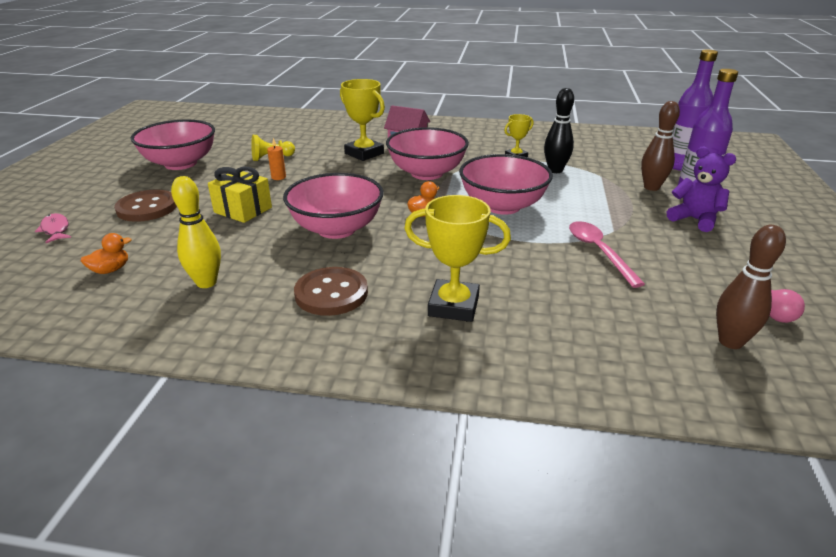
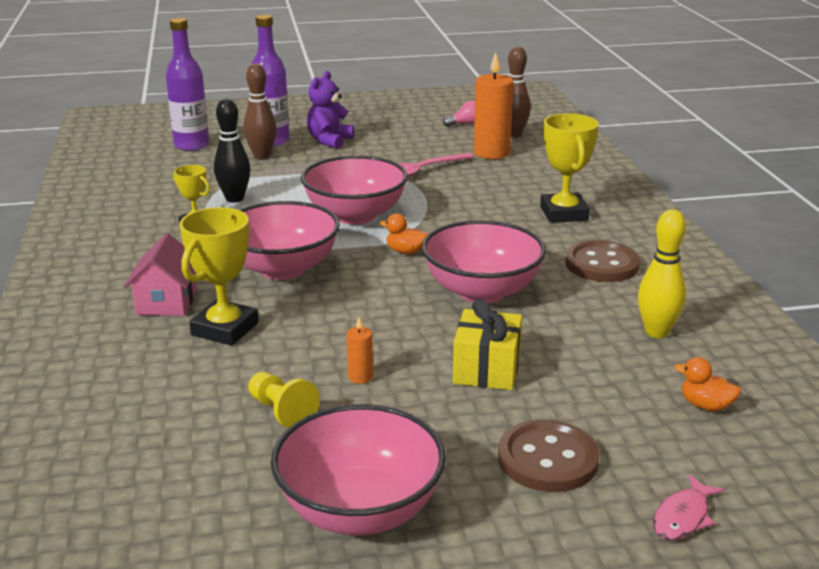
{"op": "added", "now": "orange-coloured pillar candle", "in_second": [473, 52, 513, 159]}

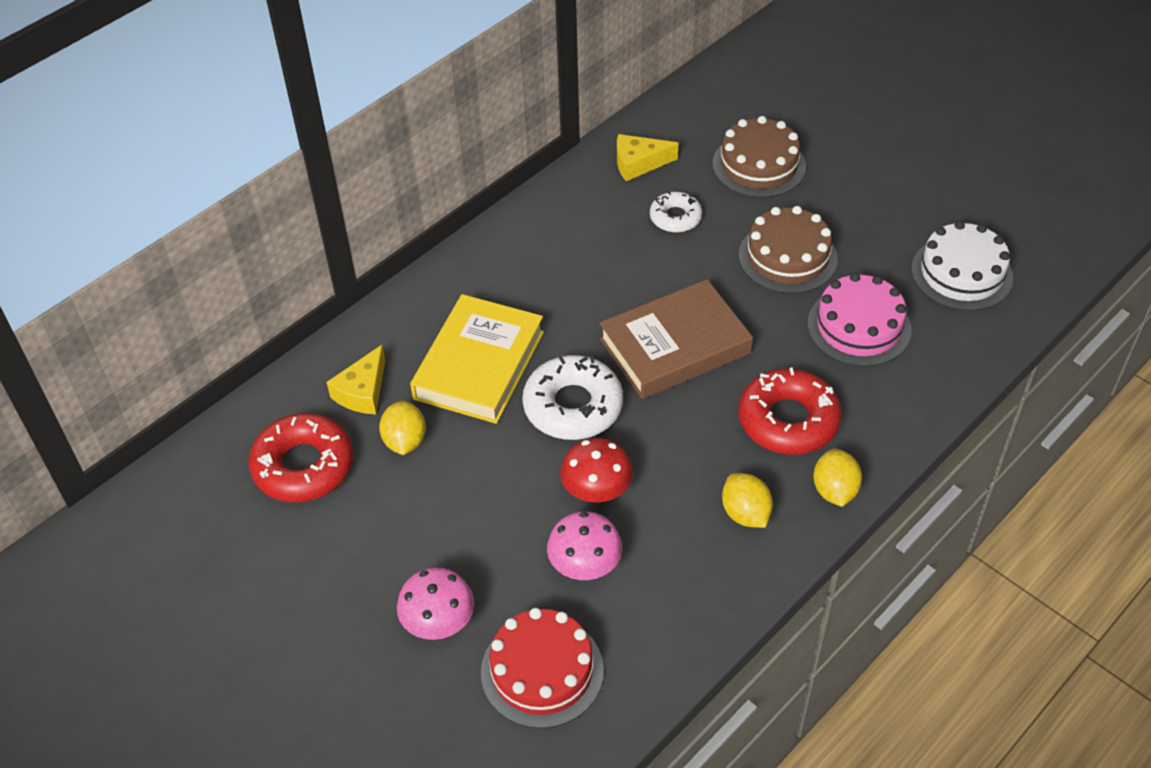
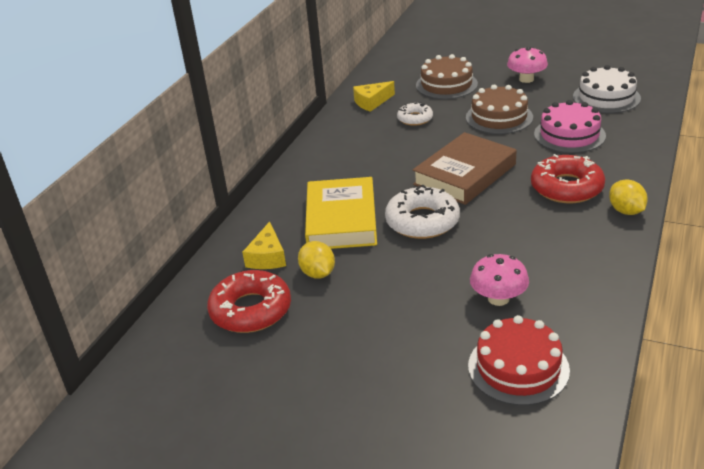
{"op": "moved", "was": "pink fungus", "in_first": [397, 567, 474, 640], "in_second": [507, 47, 548, 83]}
{"op": "removed", "was": "scarlet fungus", "in_first": [560, 438, 633, 502]}
{"op": "removed", "was": "yellow citrus fruit", "in_first": [722, 473, 773, 528]}

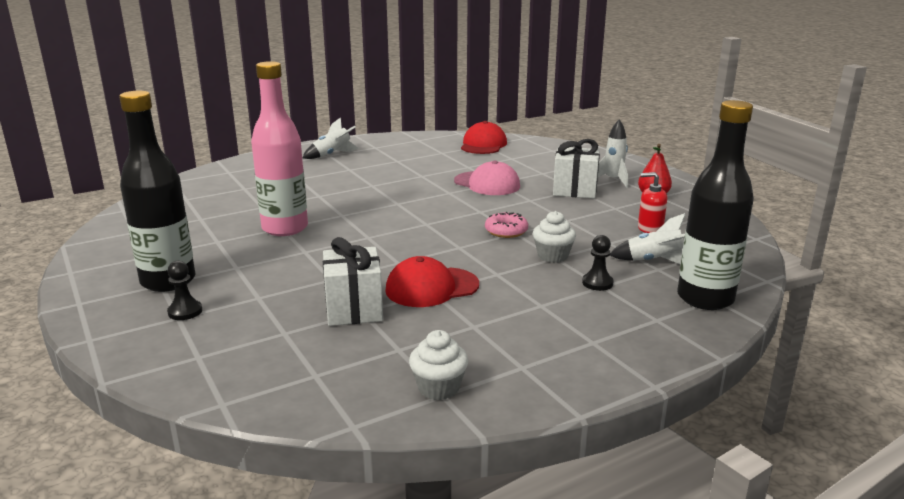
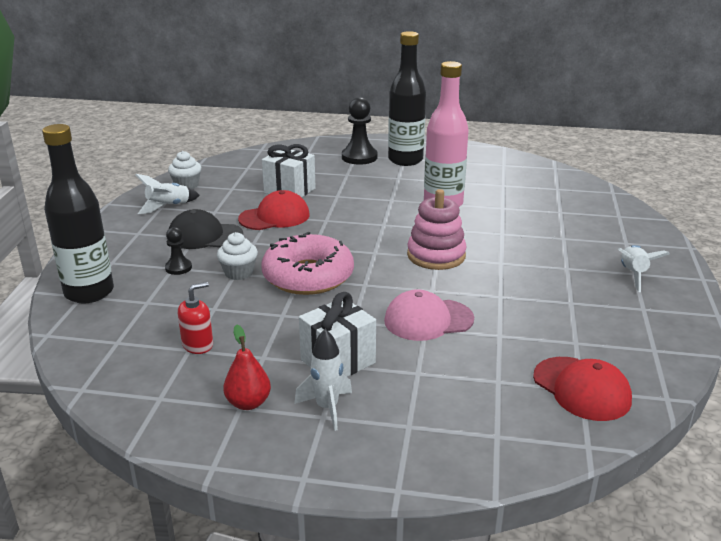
{"op": "resized", "was": "black pawn", "in_first": [167, 261, 202, 320], "in_second": [342, 97, 377, 165], "ratio": 1.8}
{"op": "turned", "was": "scarlet baseball cap", "in_first": [385, 256, 479, 307], "in_second": [238, 190, 309, 230], "clockwise": 45}
{"op": "resized", "was": "pink glazed donut", "in_first": [485, 212, 528, 238], "in_second": [261, 232, 354, 295], "ratio": 2.09}
{"op": "moved", "was": "snow-white toy rocket", "in_first": [610, 213, 686, 264], "in_second": [136, 174, 200, 214]}
{"op": "added", "now": "black baseball cap", "in_second": [168, 209, 243, 249]}
{"op": "added", "now": "pink ring stacker", "in_second": [407, 189, 467, 270]}

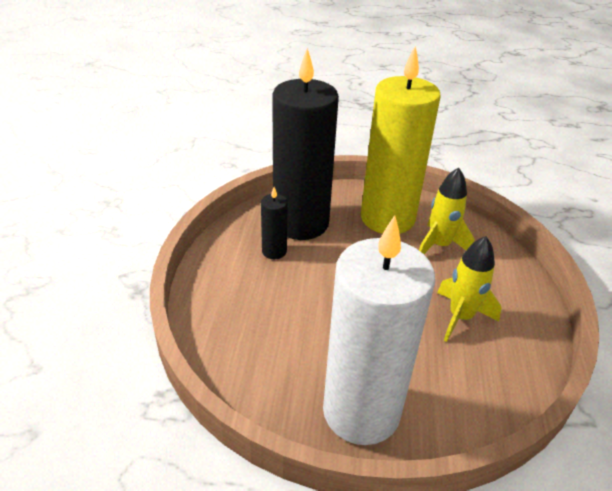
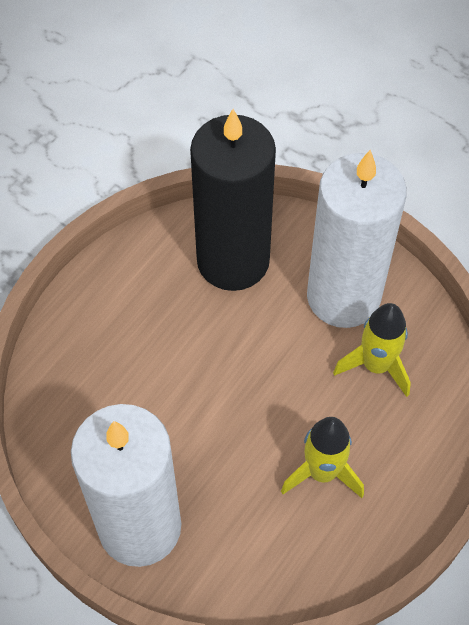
{"op": "removed", "was": "black pillar candle", "in_first": [261, 187, 288, 259]}
{"op": "recoloured", "was": "yellow pillar candle", "now": "snow-white pillar candle", "in_first": [361, 46, 441, 234], "in_second": [307, 150, 407, 328]}

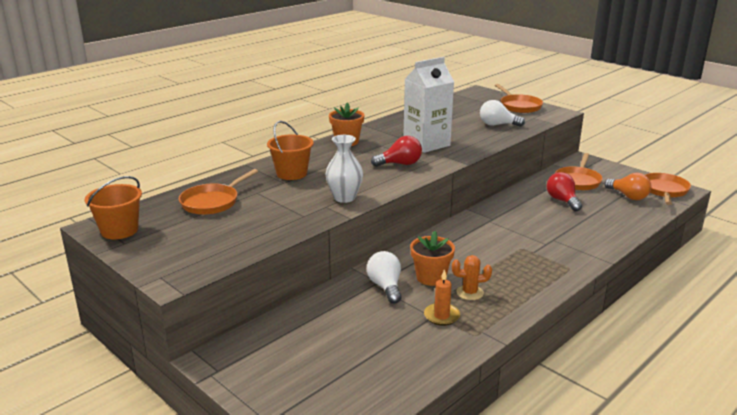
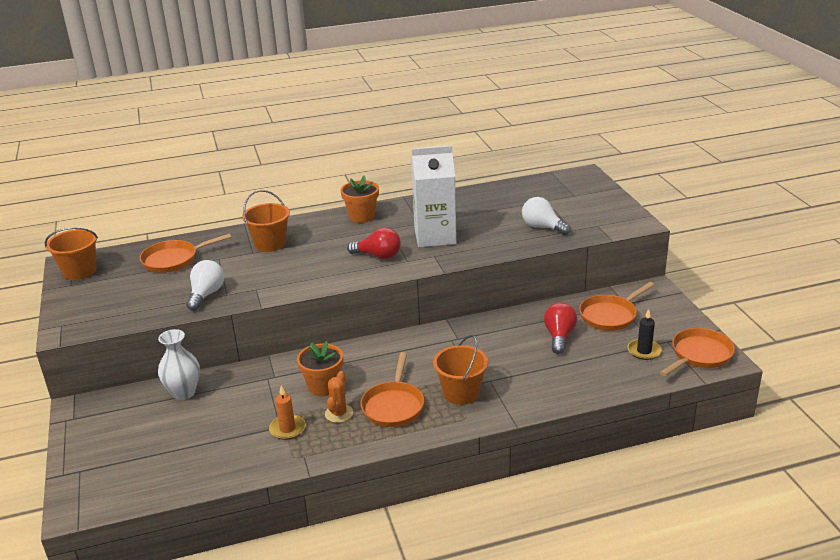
{"op": "moved", "was": "snow-white tall vase", "in_first": [326, 135, 363, 203], "in_second": [158, 329, 200, 400]}
{"op": "moved", "was": "snow-white light bulb", "in_first": [367, 251, 401, 304], "in_second": [186, 260, 224, 311]}
{"op": "turned", "was": "orange-coloured saguaro cactus", "in_first": [452, 255, 492, 300], "in_second": [325, 371, 353, 423], "clockwise": 75}
{"op": "moved", "was": "orange-coloured skillet", "in_first": [495, 84, 543, 113], "in_second": [360, 352, 424, 427]}
{"op": "replaced", "was": "orange-coloured light bulb", "now": "black pillar candle", "in_first": [604, 173, 652, 200], "in_second": [627, 309, 662, 360]}
{"op": "added", "now": "orange-coloured sand bucket", "in_second": [433, 335, 488, 405]}

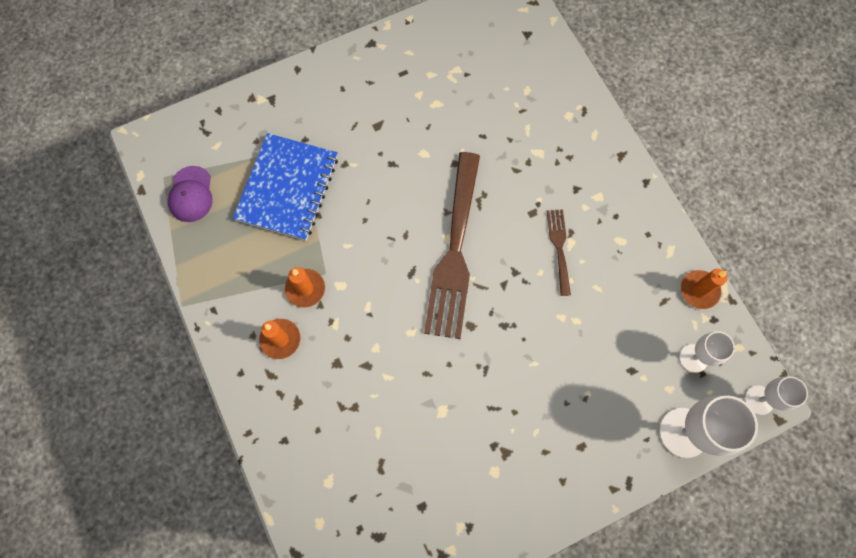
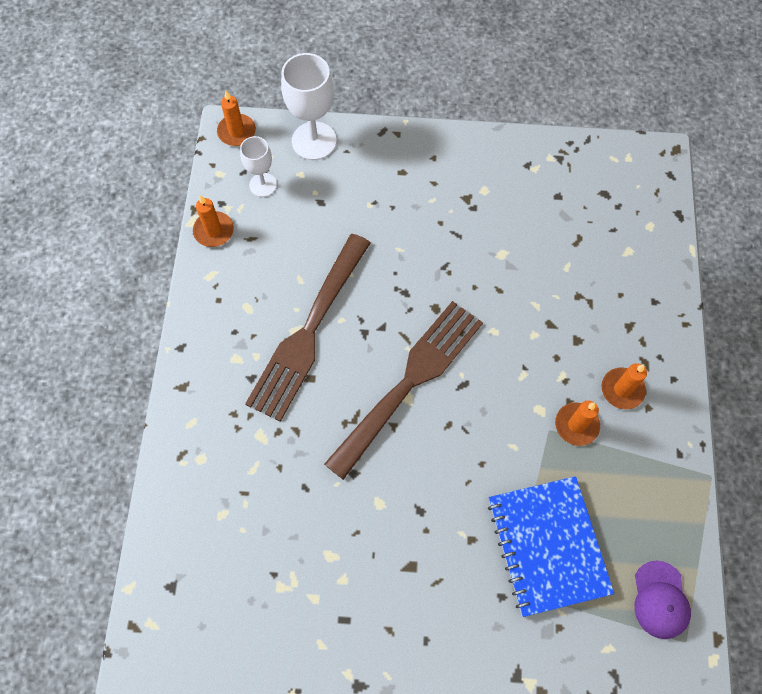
{"op": "turned", "was": "royal purple baseball cap", "in_first": [168, 166, 213, 222], "in_second": [634, 561, 691, 639], "clockwise": 150}
{"op": "turned", "was": "royal blue notebook", "in_first": [233, 133, 338, 241], "in_second": [488, 476, 614, 617], "clockwise": -60}
{"op": "resized", "was": "russet fork", "in_first": [547, 209, 571, 296], "in_second": [245, 234, 371, 422], "ratio": 2.15}
{"op": "replaced", "was": "snow-white goblet", "now": "orange-coloured pillar candle", "in_first": [745, 377, 808, 415], "in_second": [217, 91, 256, 146]}

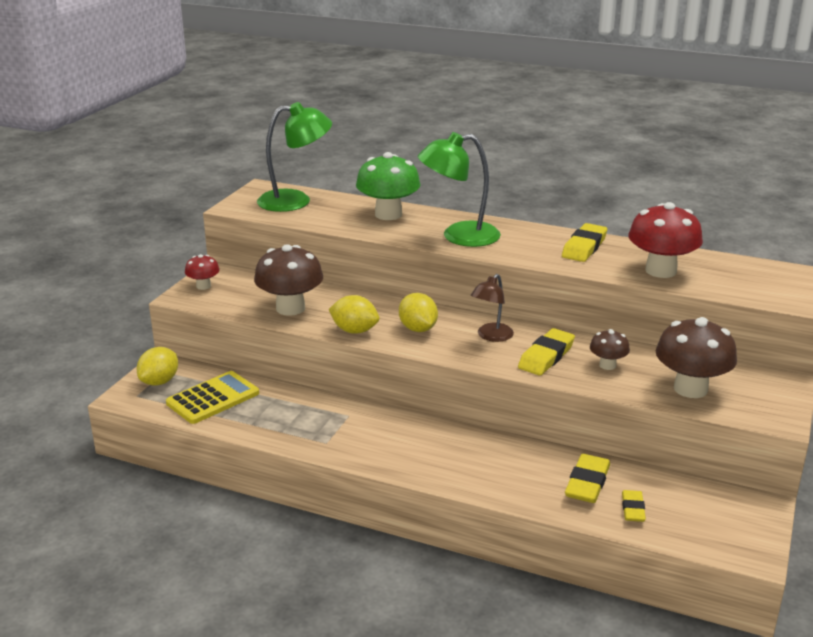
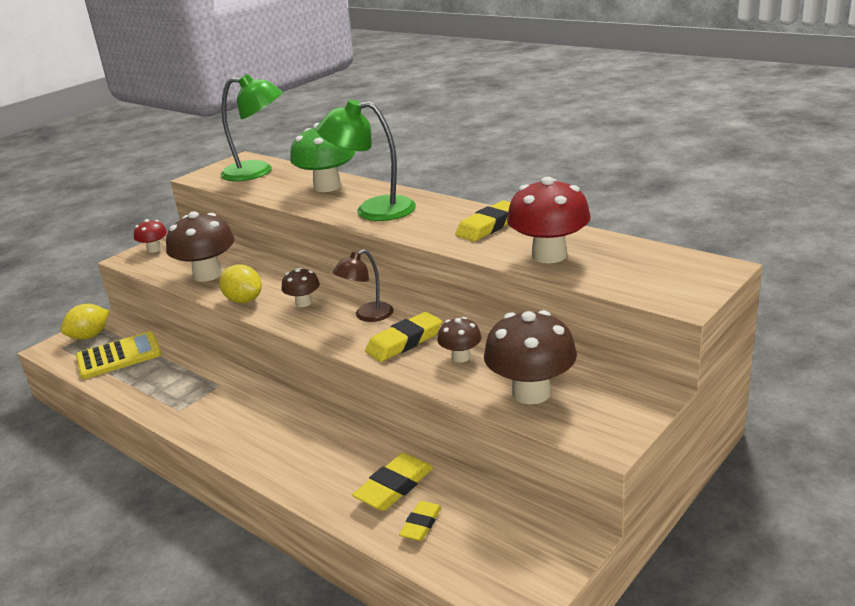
{"op": "replaced", "was": "yellow citrus fruit", "now": "russet fungus", "in_first": [399, 293, 438, 332], "in_second": [282, 268, 320, 307]}

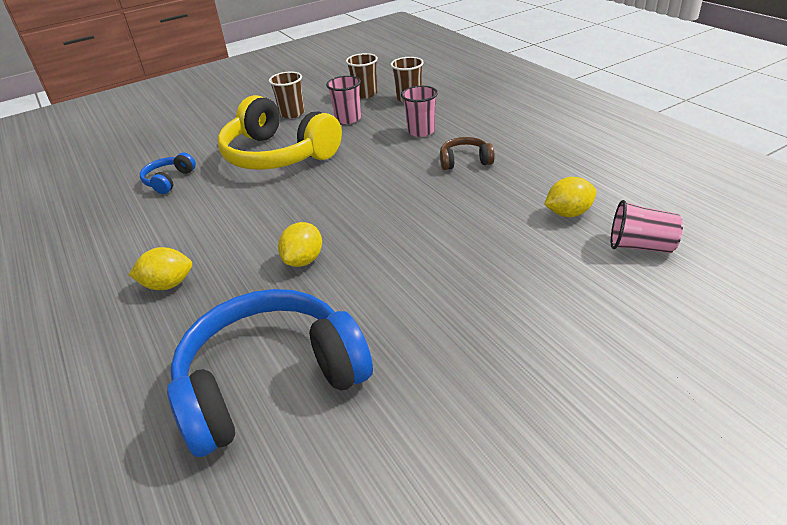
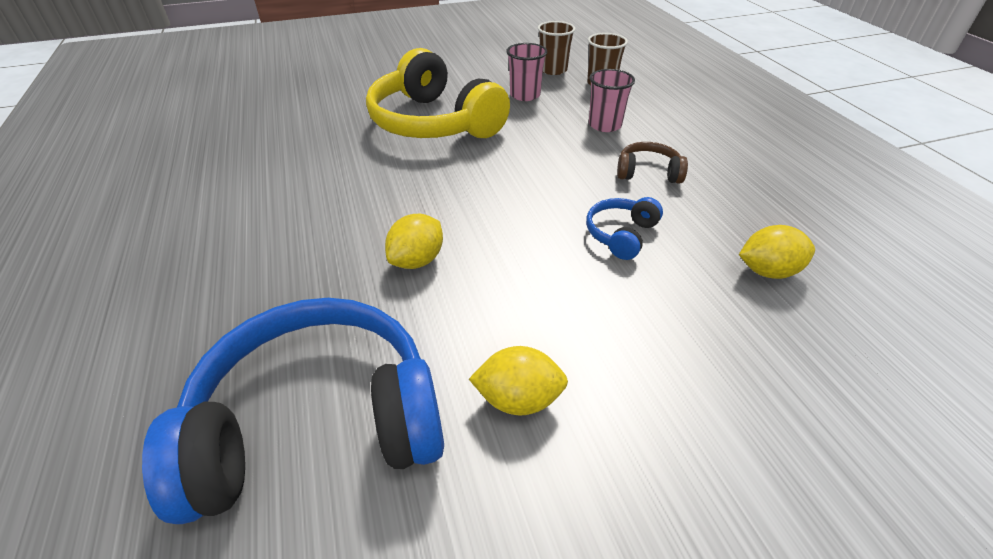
{"op": "moved", "was": "yellow citrus fruit", "in_first": [129, 247, 192, 290], "in_second": [469, 346, 568, 415]}
{"op": "moved", "was": "royal blue headset", "in_first": [140, 152, 196, 194], "in_second": [586, 197, 663, 260]}
{"op": "removed", "was": "russet tumbler", "in_first": [269, 72, 305, 118]}
{"op": "removed", "was": "pink tumbler", "in_first": [611, 200, 683, 253]}

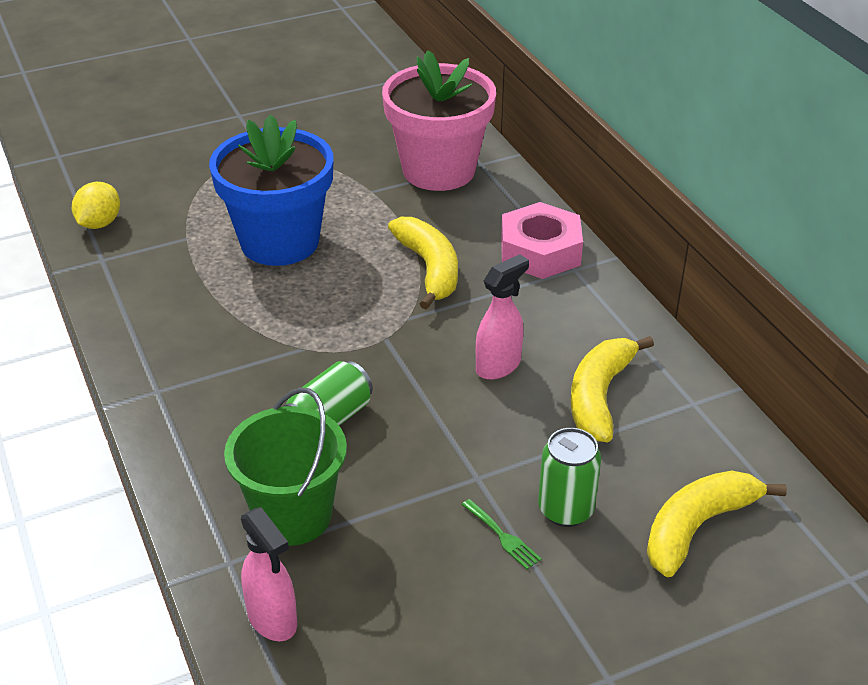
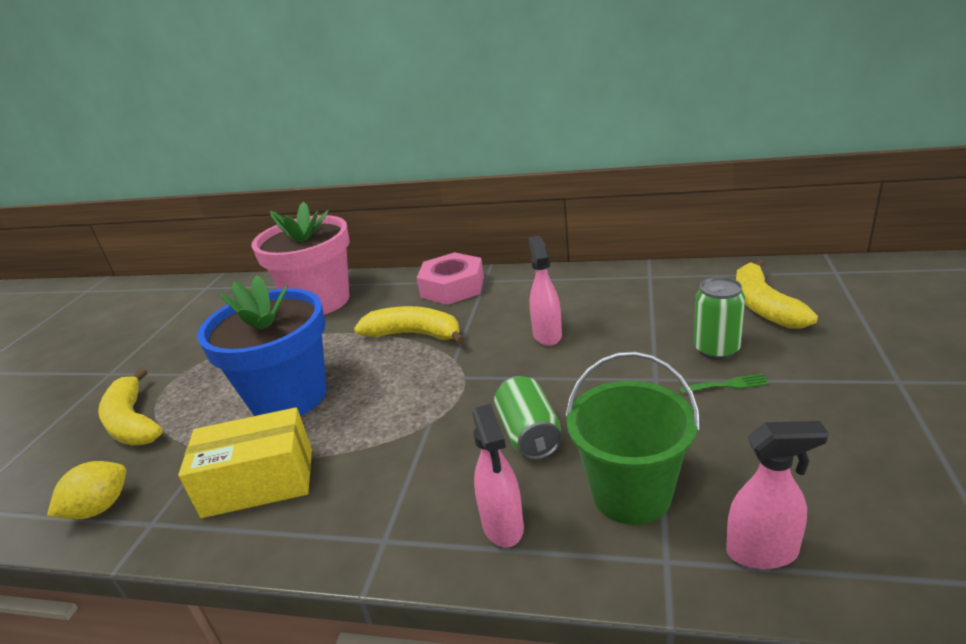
{"op": "turned", "was": "yellow citrus fruit", "in_first": [72, 182, 120, 229], "in_second": [47, 461, 126, 519], "clockwise": 75}
{"op": "moved", "was": "yellow toy banana", "in_first": [571, 336, 654, 442], "in_second": [98, 368, 163, 446]}
{"op": "added", "now": "yellow parcel", "in_second": [178, 407, 312, 518]}
{"op": "added", "now": "pink spray bottle", "in_second": [472, 404, 524, 548]}

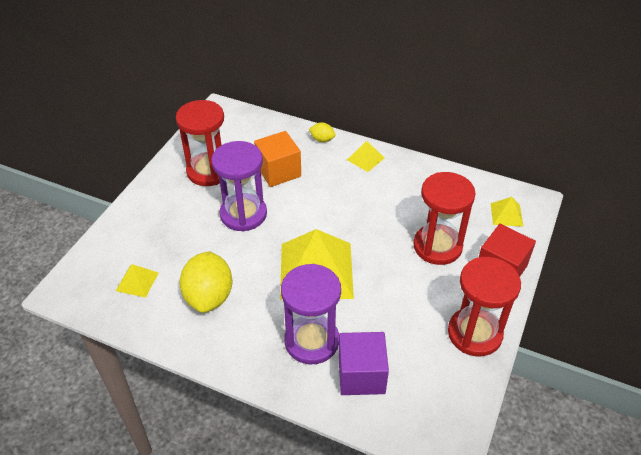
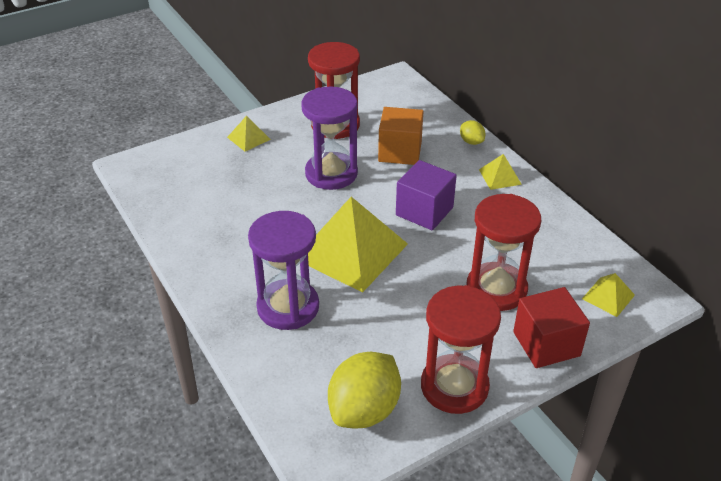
{"op": "moved", "was": "yellow pyramid shape", "in_first": [116, 264, 158, 298], "in_second": [227, 116, 271, 152]}
{"op": "moved", "was": "yellow citrus fruit", "in_first": [179, 251, 232, 313], "in_second": [328, 352, 401, 428]}
{"op": "moved", "was": "royal purple block", "in_first": [339, 332, 389, 395], "in_second": [396, 160, 457, 230]}

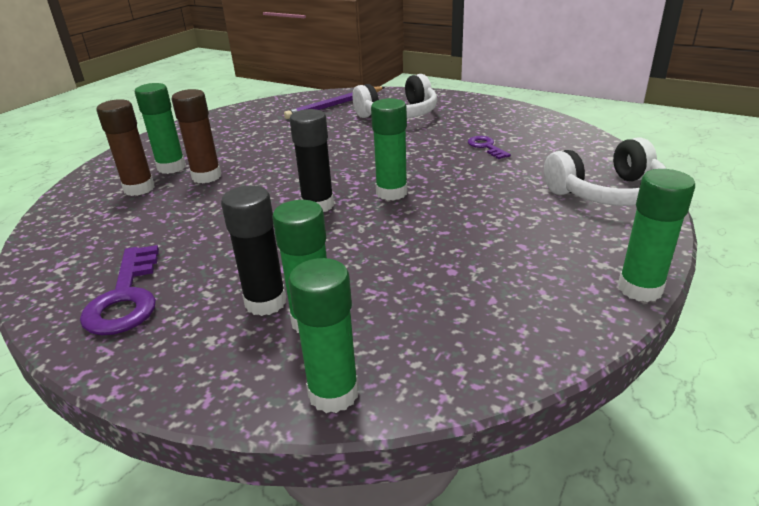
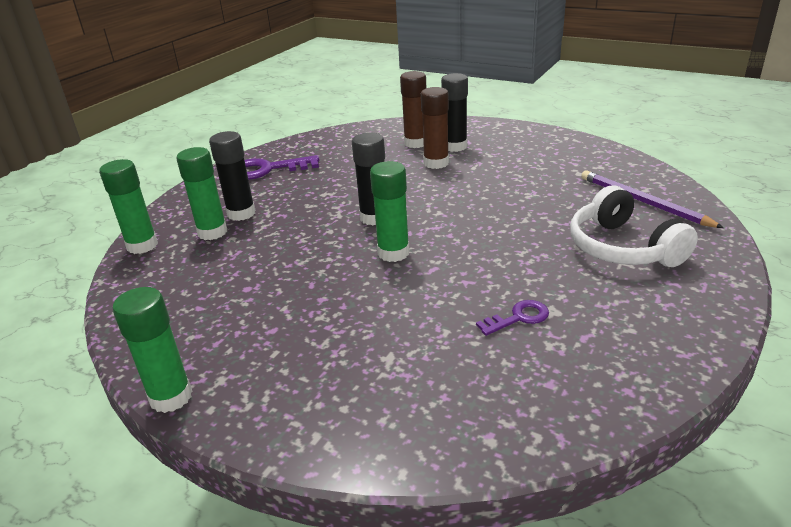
{"op": "recoloured", "was": "leaf-green glue stick", "now": "black glue stick", "in_first": [135, 83, 186, 174], "in_second": [441, 73, 468, 152]}
{"op": "removed", "was": "snow-white headset", "in_first": [544, 137, 666, 206]}

